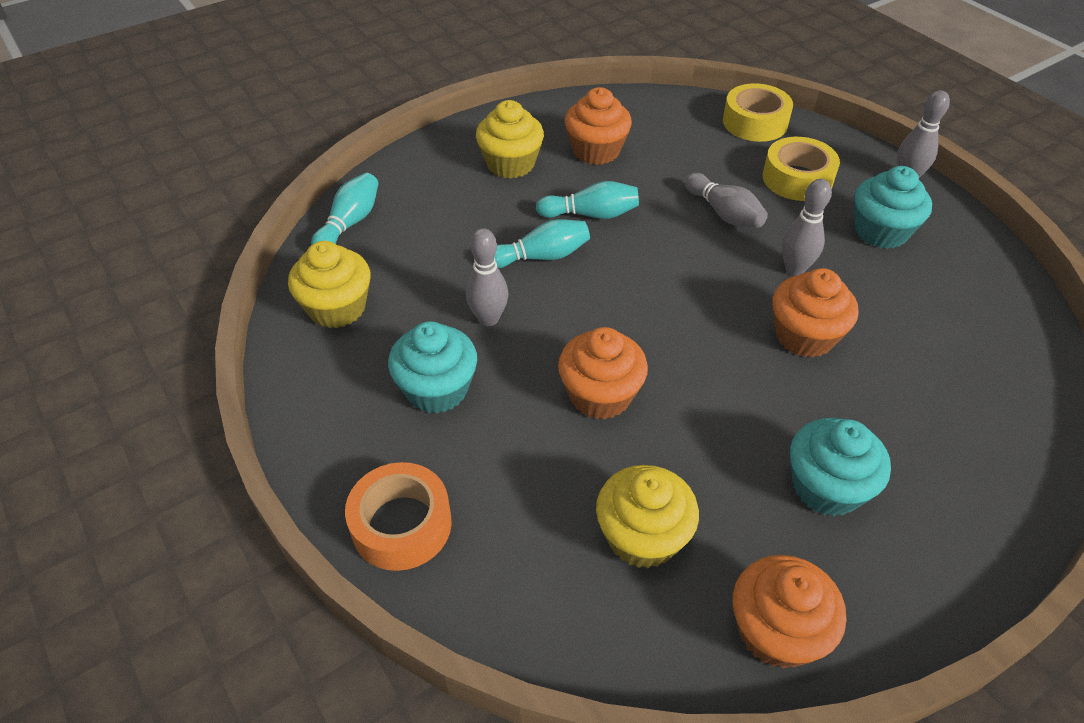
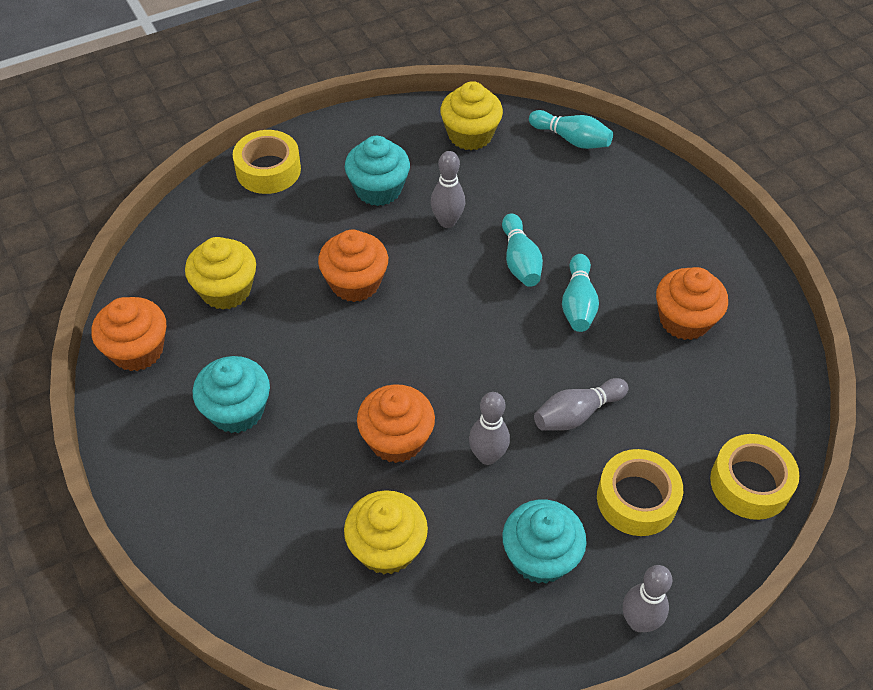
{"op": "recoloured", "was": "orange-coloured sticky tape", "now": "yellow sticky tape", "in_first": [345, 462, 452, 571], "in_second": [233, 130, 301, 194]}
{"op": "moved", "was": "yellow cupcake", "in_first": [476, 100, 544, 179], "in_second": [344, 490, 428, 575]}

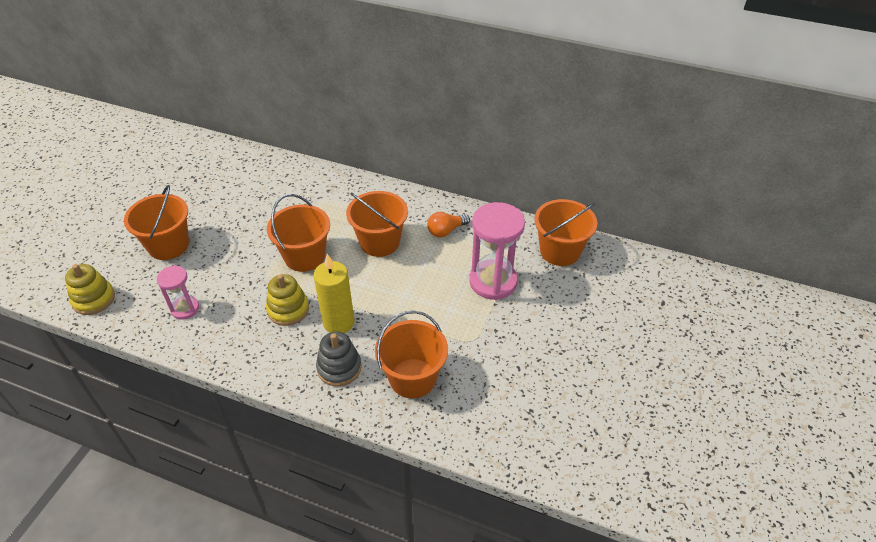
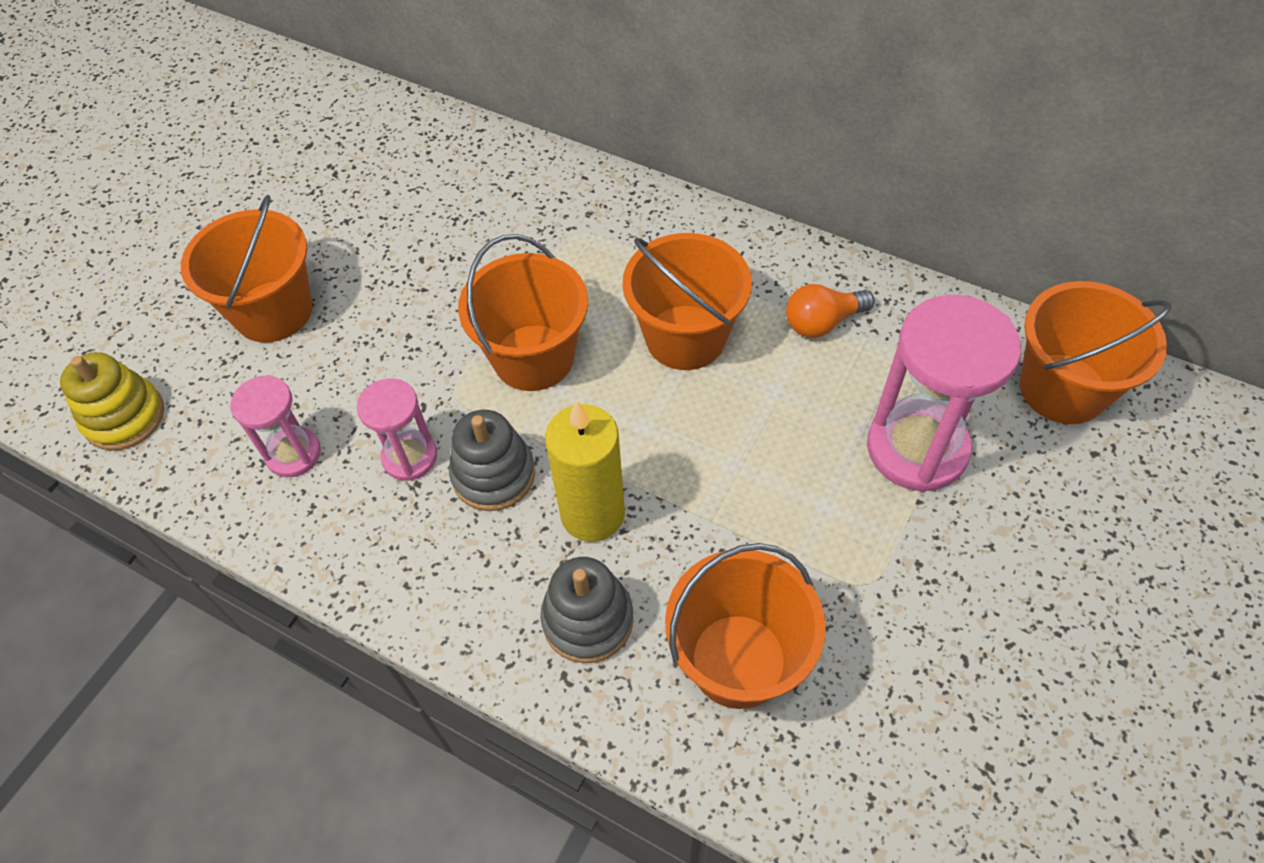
{"op": "recoloured", "was": "yellow ring stacker", "now": "gray ring stacker", "in_first": [266, 274, 309, 326], "in_second": [449, 410, 535, 511]}
{"op": "added", "now": "pink hourglass", "in_second": [357, 378, 437, 481]}

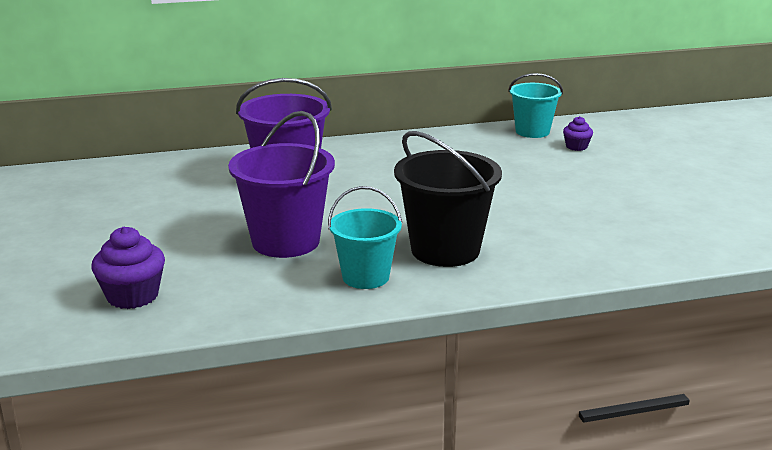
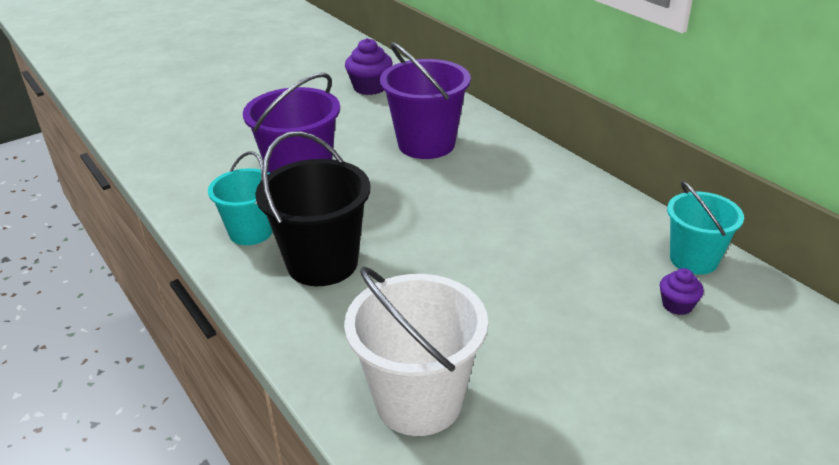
{"op": "moved", "was": "royal purple cupcake", "in_first": [91, 227, 165, 309], "in_second": [345, 38, 393, 95]}
{"op": "added", "now": "snow-white sand bucket", "in_second": [344, 267, 488, 436]}

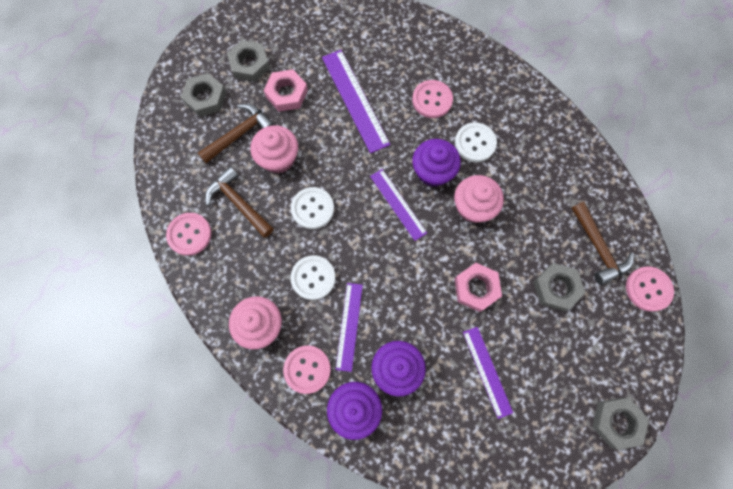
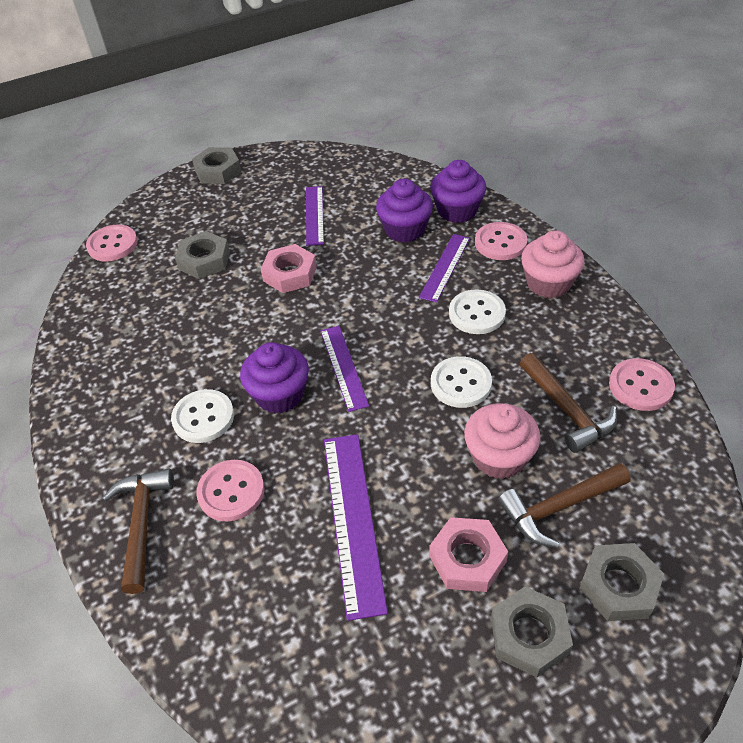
{"op": "removed", "was": "pink cupcake", "in_first": [454, 175, 504, 223]}
{"op": "moved", "was": "russet carpenter's hammer", "in_first": [571, 202, 634, 285], "in_second": [102, 469, 174, 594]}

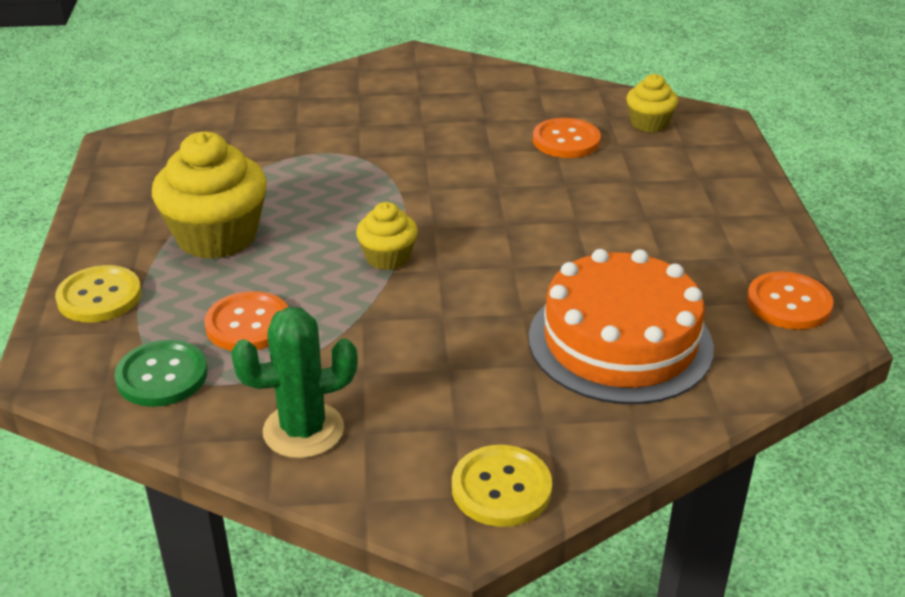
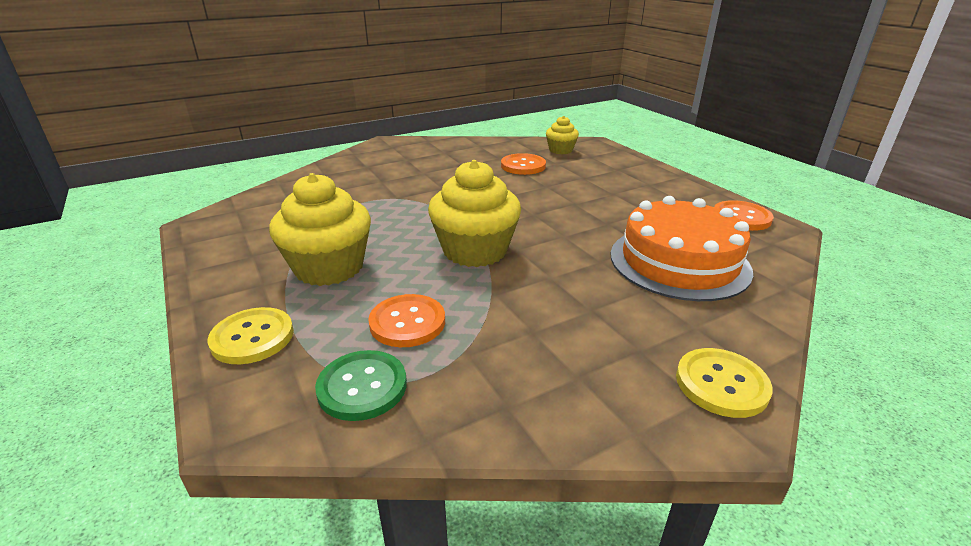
{"op": "removed", "was": "leaf-green saguaro cactus", "in_first": [231, 307, 358, 458]}
{"op": "resized", "was": "yellow cupcake", "in_first": [356, 202, 418, 270], "in_second": [428, 160, 521, 267], "ratio": 1.87}

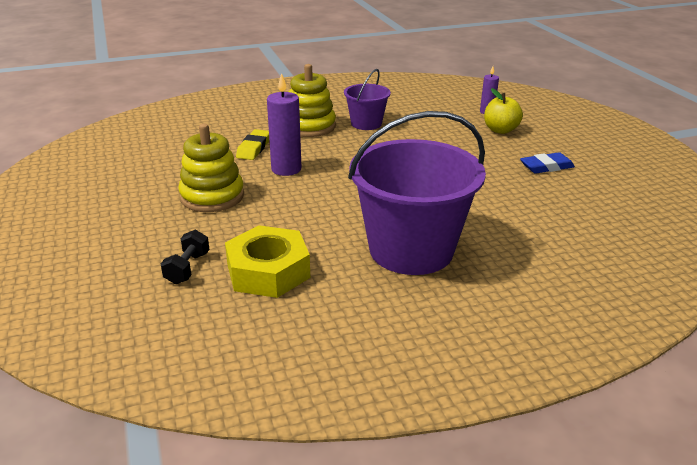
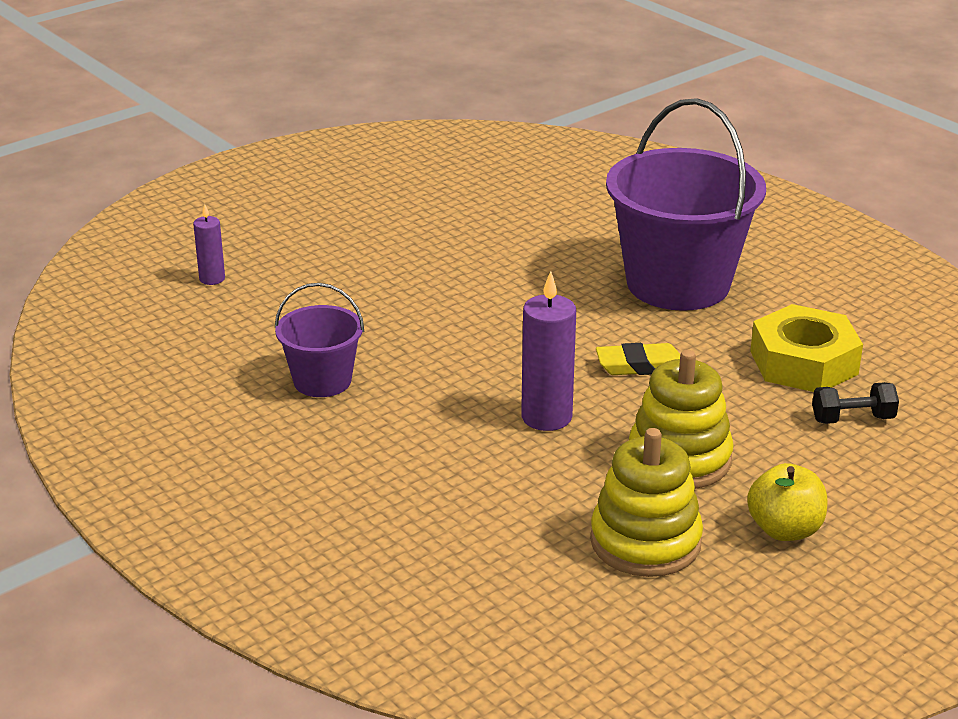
{"op": "moved", "was": "yellow gum eraser", "in_first": [236, 129, 269, 160], "in_second": [596, 343, 680, 375]}
{"op": "moved", "was": "yellow ring stacker", "in_first": [289, 64, 336, 137], "in_second": [590, 428, 703, 577]}
{"op": "moved", "was": "yellow toy apple", "in_first": [484, 88, 523, 134], "in_second": [747, 463, 827, 541]}
{"op": "removed", "was": "royal blue gum eraser", "in_first": [520, 152, 575, 173]}

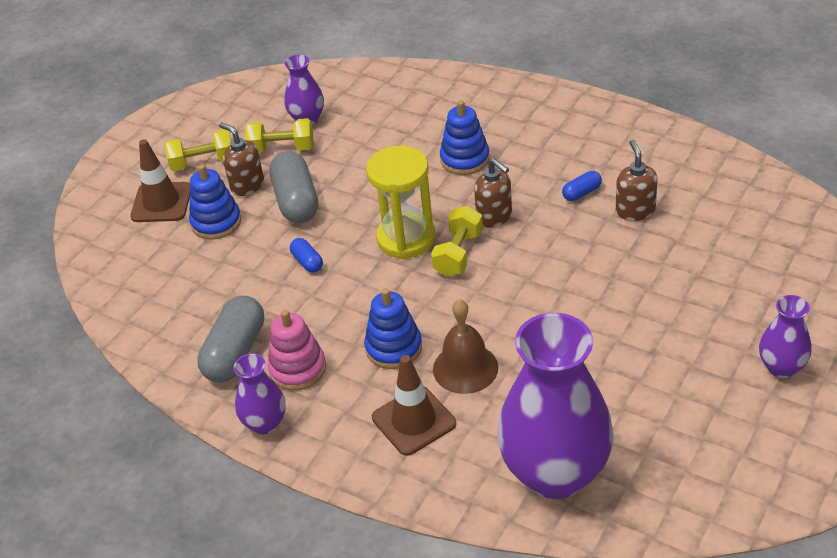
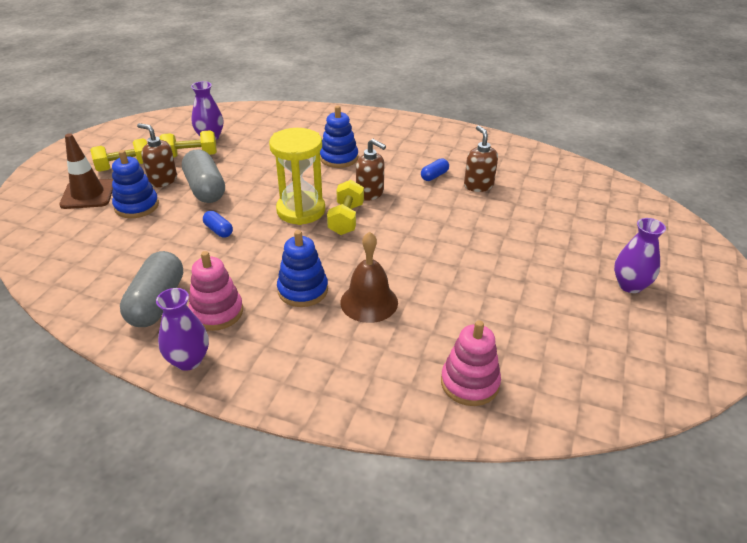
{"op": "removed", "was": "russet road cone", "in_first": [372, 355, 456, 456]}
{"op": "replaced", "was": "royal purple tall vase", "now": "pink ring stacker", "in_first": [497, 313, 614, 499], "in_second": [441, 320, 501, 406]}

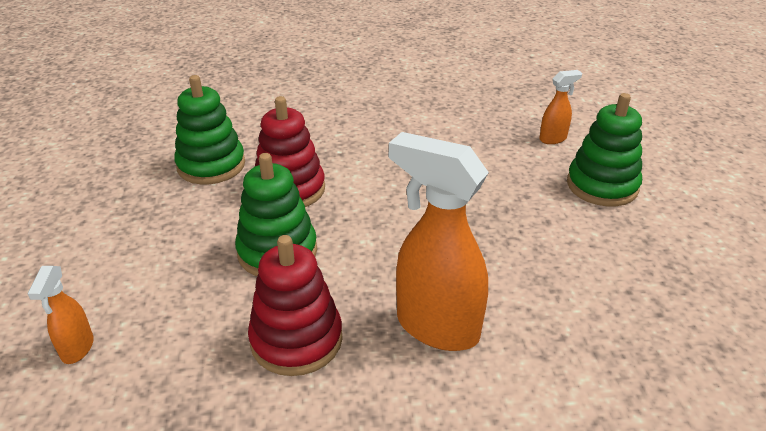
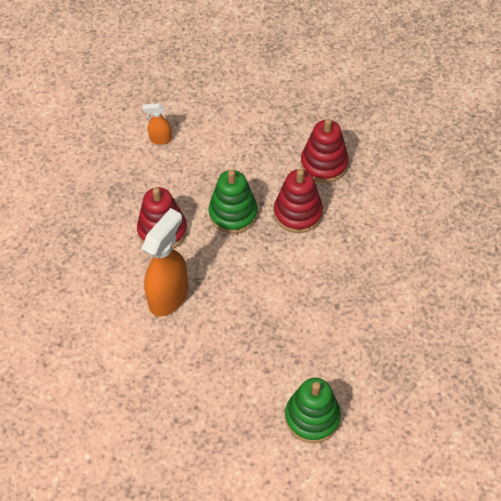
{"op": "recoloured", "was": "leaf-green ring stacker", "now": "scarlet ring stacker", "in_first": [174, 75, 245, 184], "in_second": [301, 118, 349, 183]}
{"op": "removed", "was": "orange-coloured spray bottle", "in_first": [539, 70, 582, 144]}

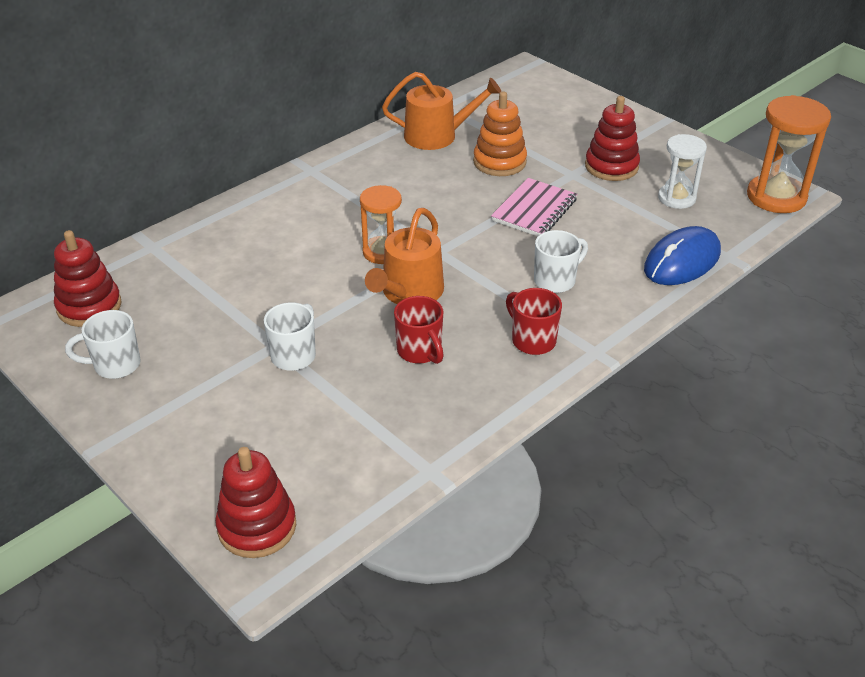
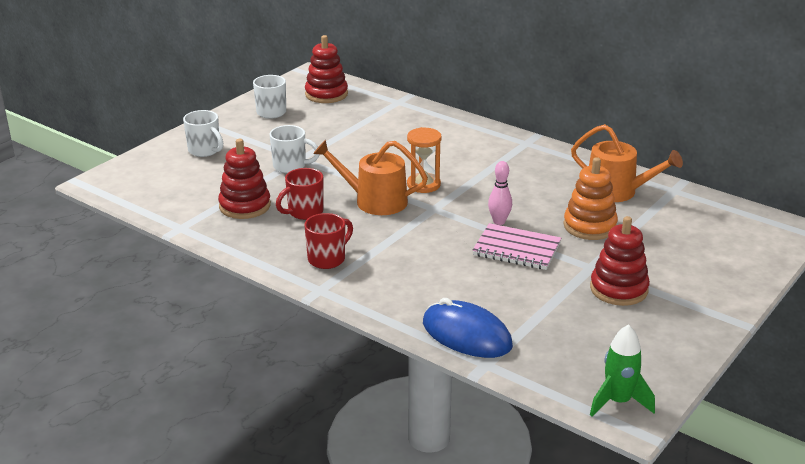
{"op": "moved", "was": "scarlet ring stacker", "in_first": [215, 447, 296, 558], "in_second": [218, 139, 271, 219]}
{"op": "turned", "was": "orange-coloured watering can", "in_first": [382, 72, 501, 150], "in_second": [571, 124, 683, 202], "clockwise": -45}
{"op": "moved", "was": "snow-white mug", "in_first": [534, 230, 588, 293], "in_second": [183, 110, 223, 157]}
{"op": "removed", "was": "snow-white hourglass", "in_first": [658, 134, 707, 209]}
{"op": "replaced", "was": "orange-coloured hourglass", "now": "leaf-green toy rocket", "in_first": [747, 95, 831, 213], "in_second": [590, 324, 655, 417]}
{"op": "added", "now": "pink tenpin", "in_second": [488, 161, 512, 225]}

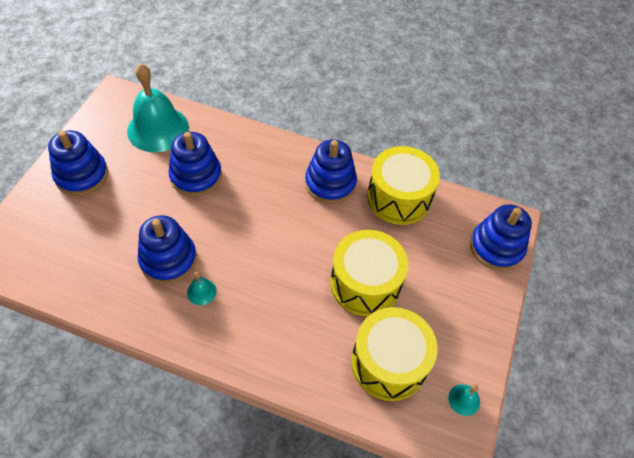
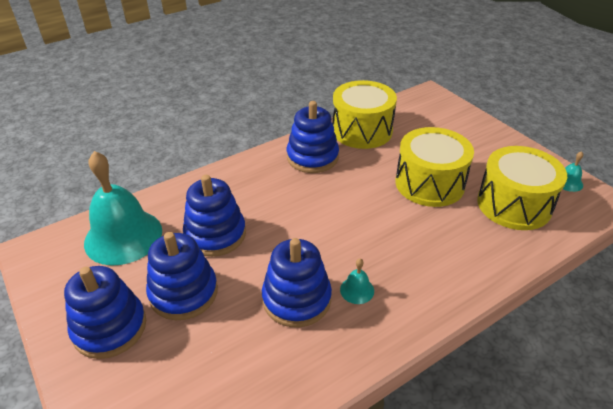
{"op": "moved", "was": "royal blue ring stacker", "in_first": [470, 204, 532, 271], "in_second": [146, 232, 218, 320]}

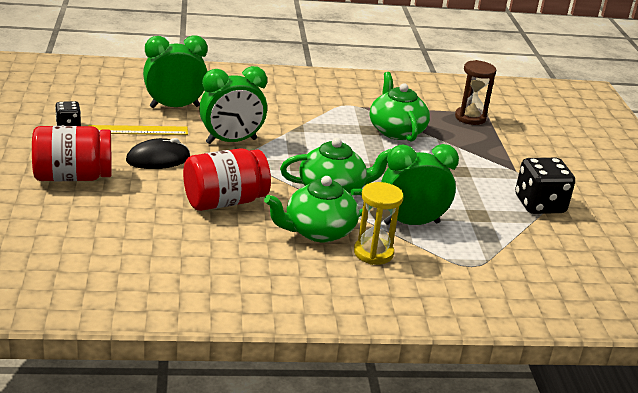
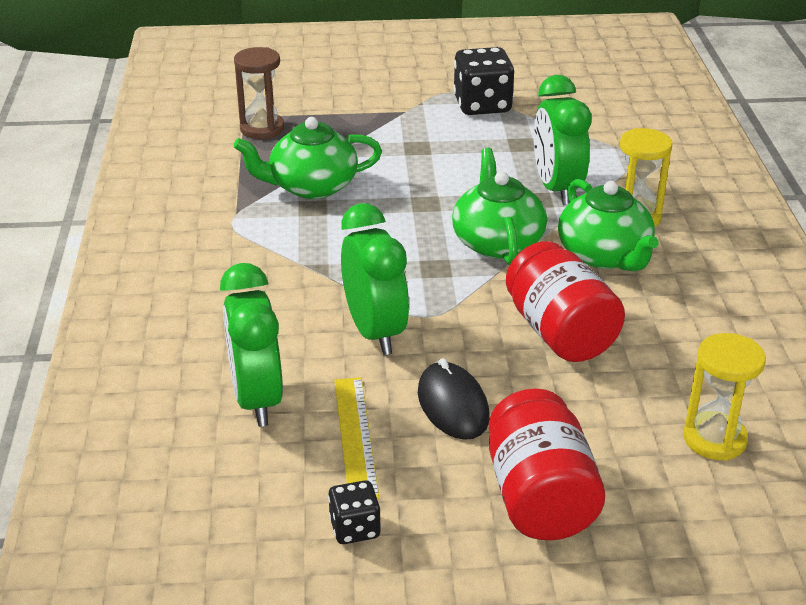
{"op": "added", "now": "yellow hourglass", "in_second": [683, 333, 766, 461]}

